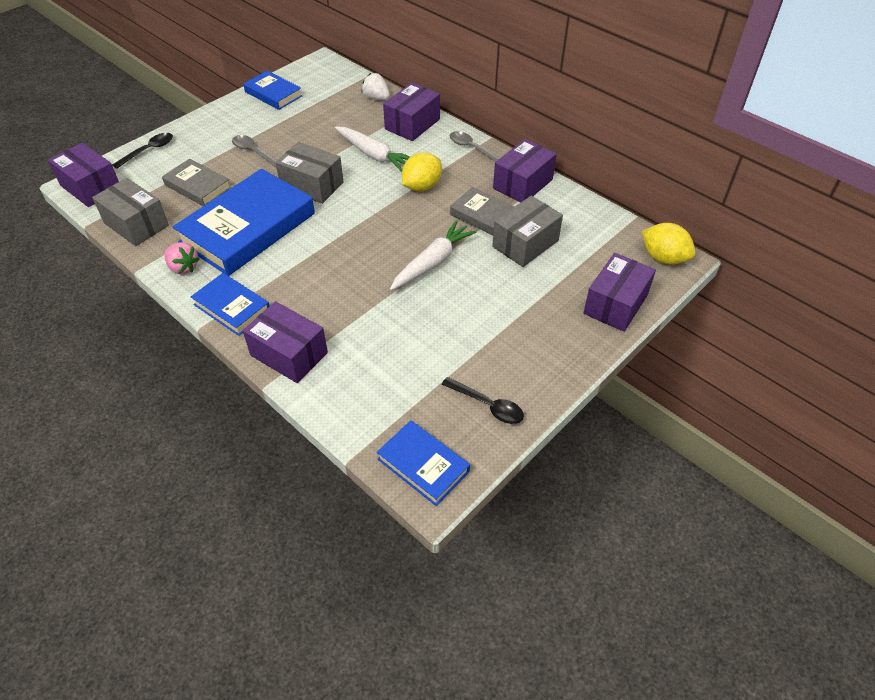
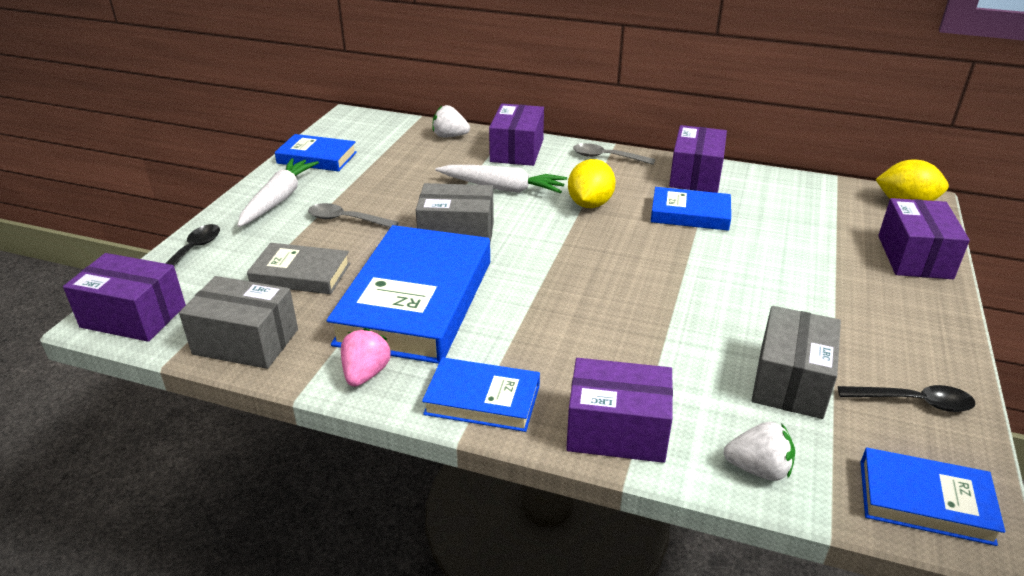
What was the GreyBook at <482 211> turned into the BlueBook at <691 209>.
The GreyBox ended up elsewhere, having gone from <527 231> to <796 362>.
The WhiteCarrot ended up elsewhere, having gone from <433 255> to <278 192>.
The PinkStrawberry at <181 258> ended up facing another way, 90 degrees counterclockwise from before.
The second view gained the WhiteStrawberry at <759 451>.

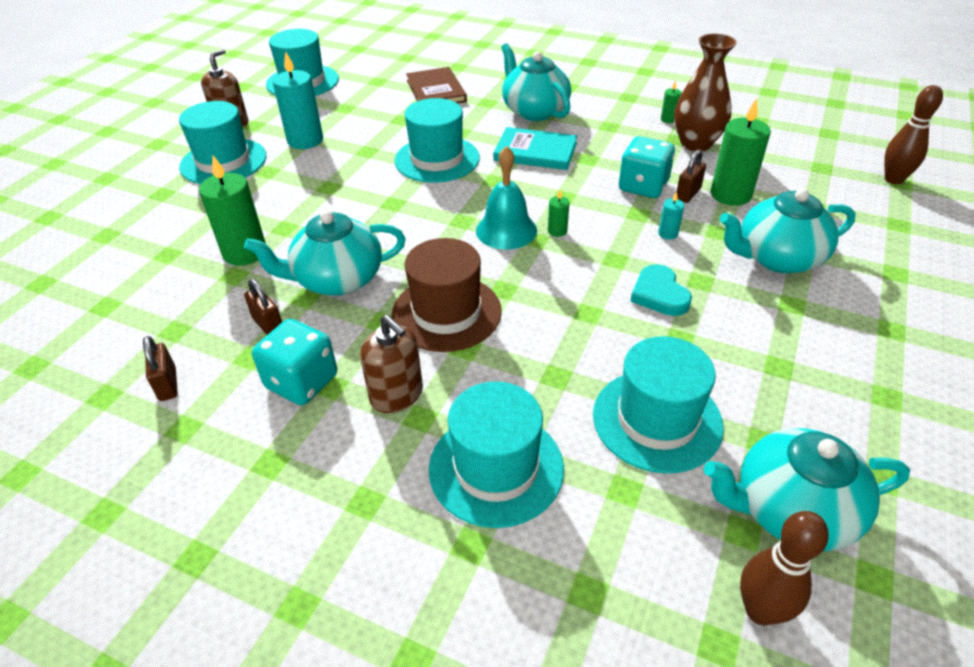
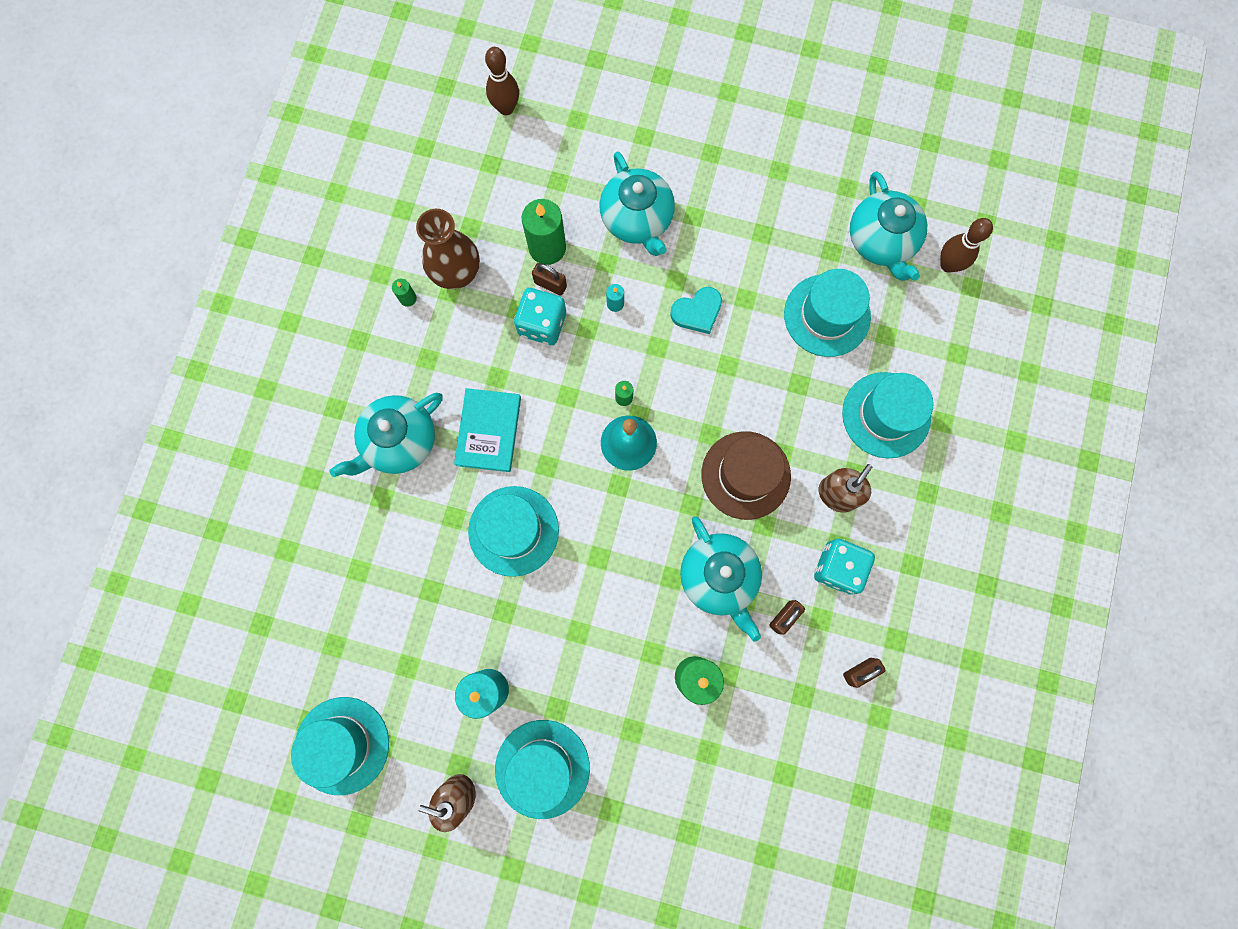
The second view lost the BrownBook at <436 85>.

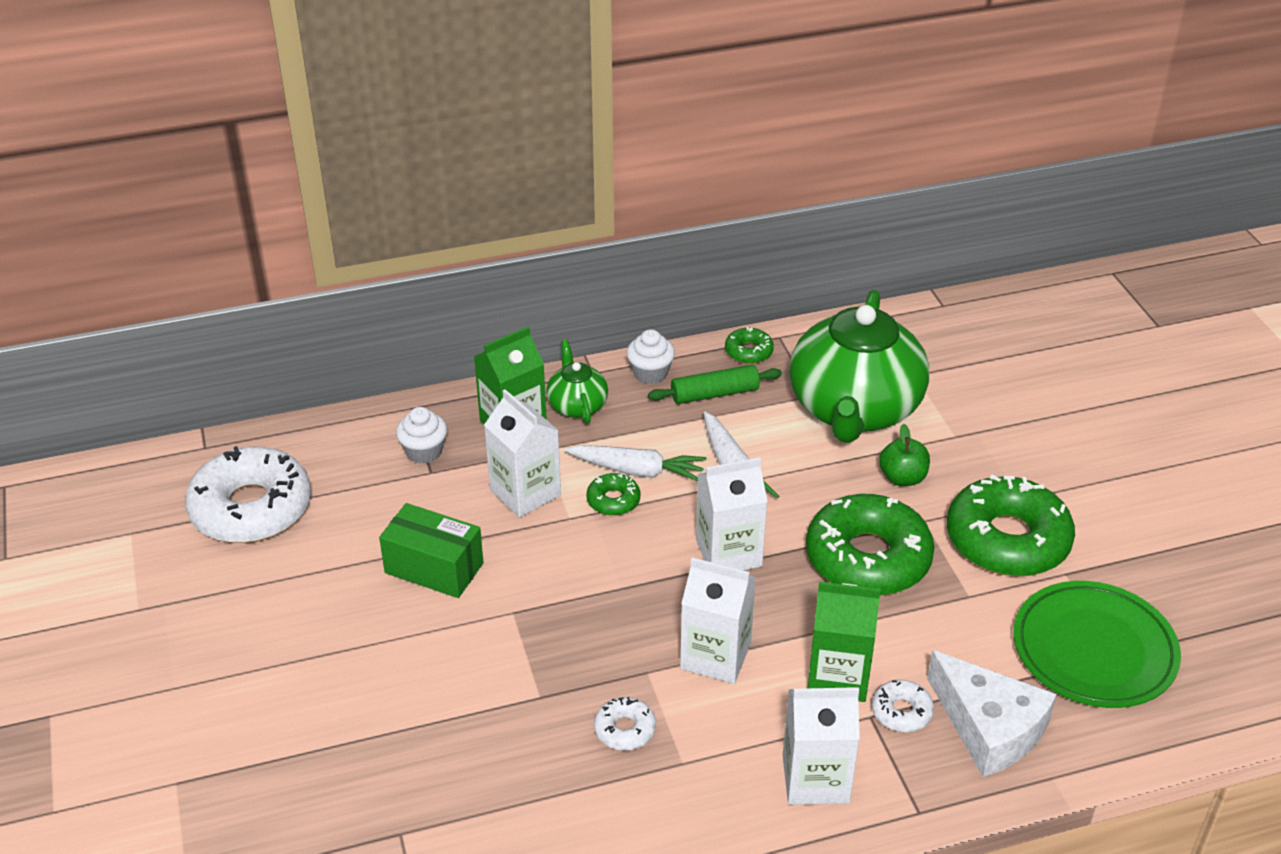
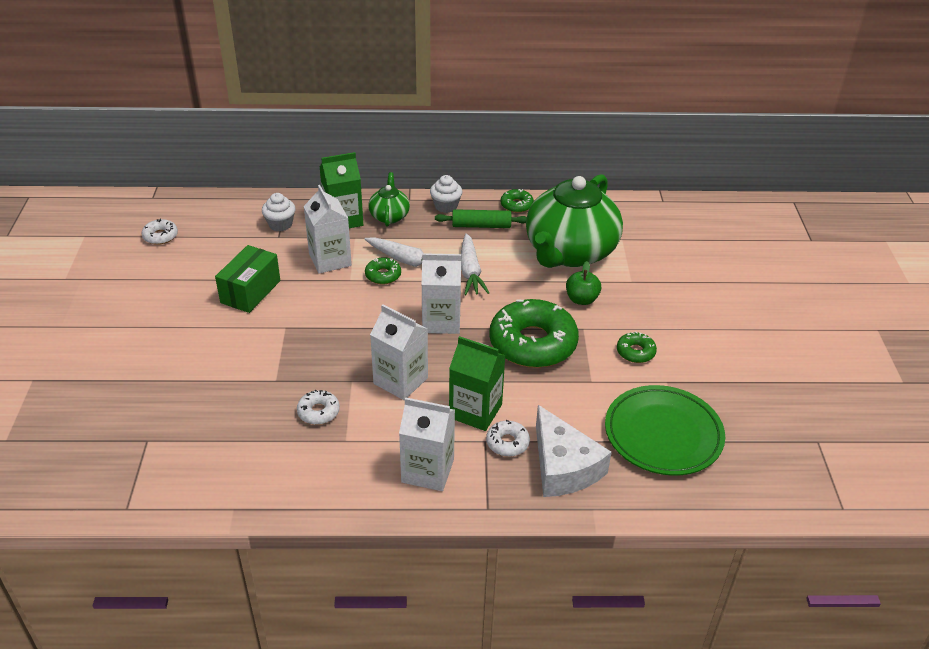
The size of the WhiteDonut at <248 494> changed by a factor of 0.44.
The size of the GreenDonut at <1011 526> changed by a factor of 0.44.
The GreenBox at <431 550> ended up facing another way, 75 degrees clockwise from before.

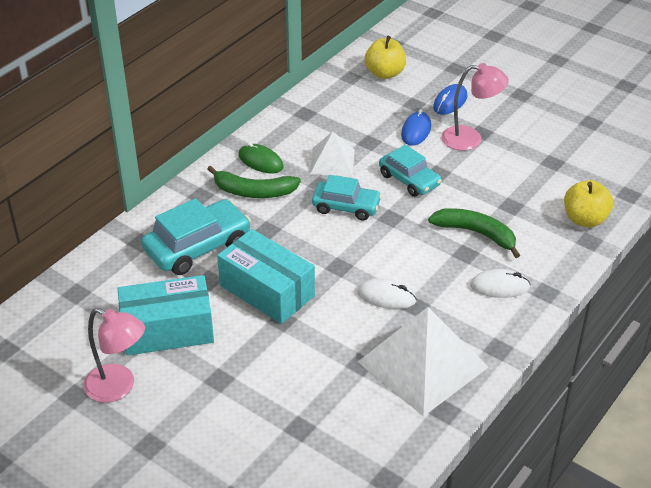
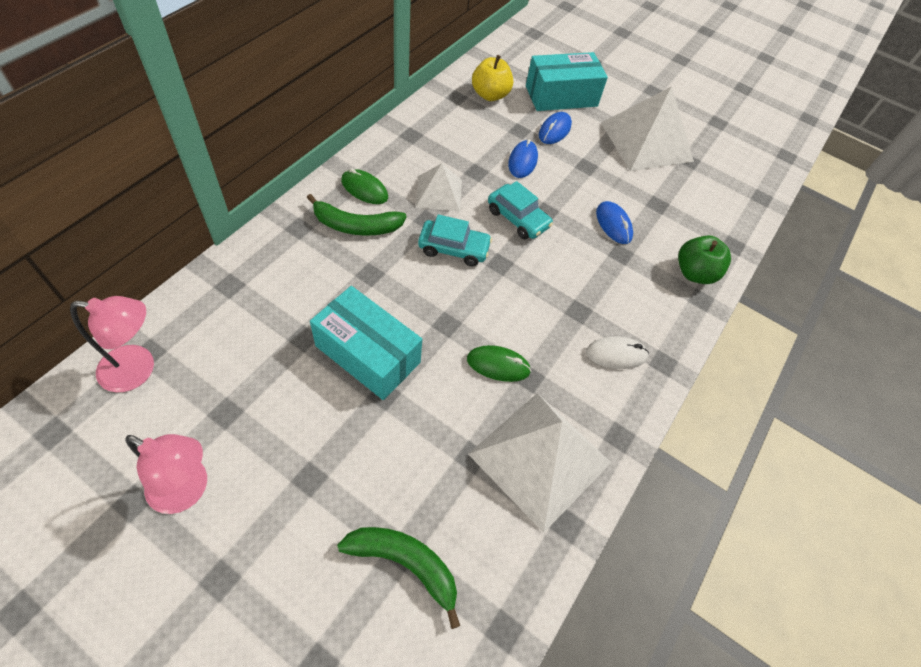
The PinkLamp ended up elsewhere, having gone from <475 107> to <112 344>.
What was the YellowApple at <588 203> turned into the GreenApple at <704 259>.
The second view lost the TurquoiseCar at <196 236>.
The GreenBanana ended up elsewhere, having gone from <474 233> to <398 578>.
The TurquoiseBox ended up elsewhere, having gone from <165 315> to <567 81>.
What was the WhiteMouse at <387 293> turned into the GreenMouse at <499 363>.
The second view gained the WhitePyramid at <647 128>.
The second view gained the BlueMouse at <614 222>.

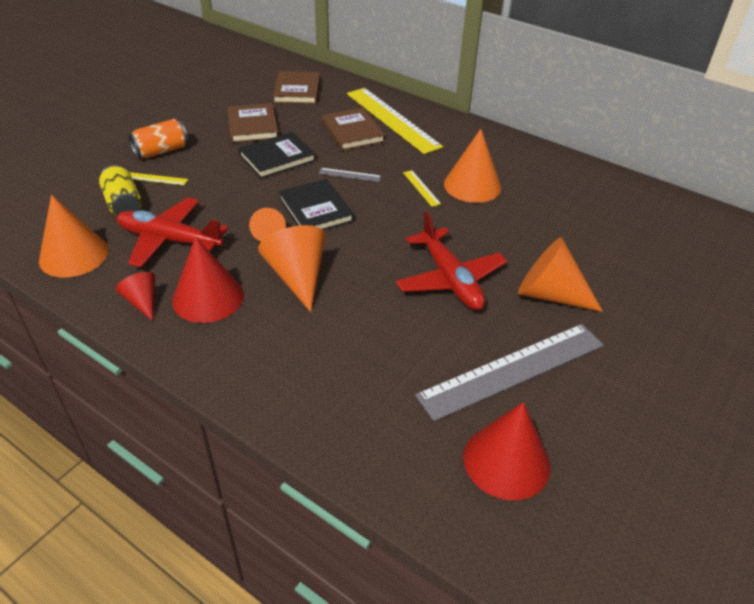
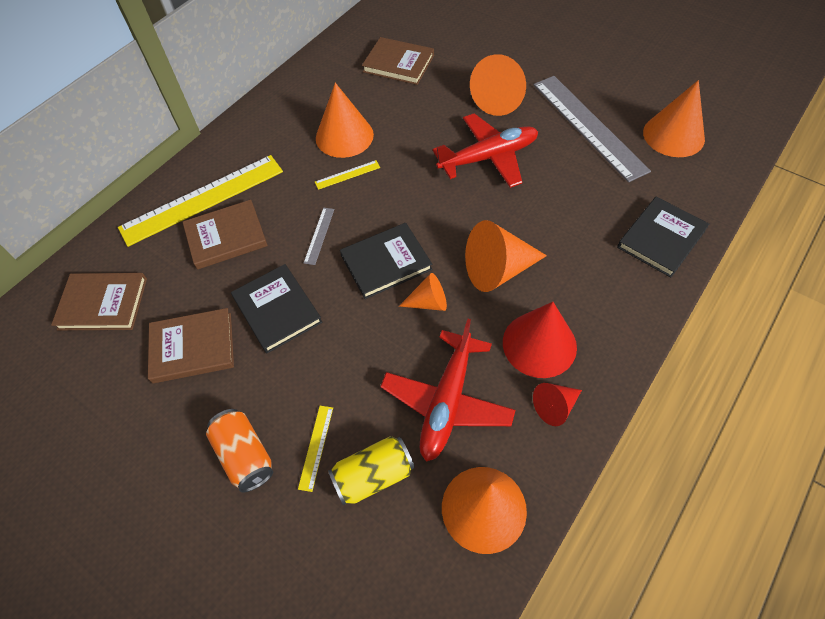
What was the RedCone at <506 451> turned into the OrangeCone at <674 118>.
The second view gained the BrownBook at <398 61>.
The second view gained the BlackBook at <663 237>.

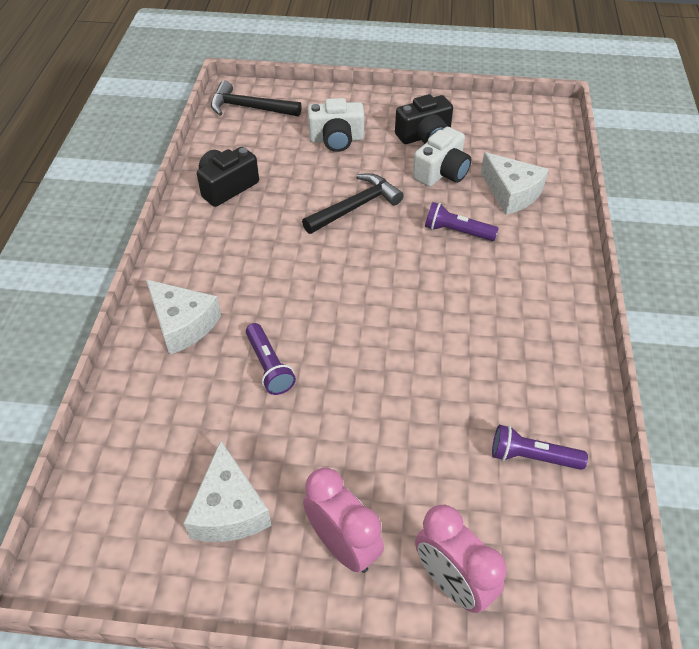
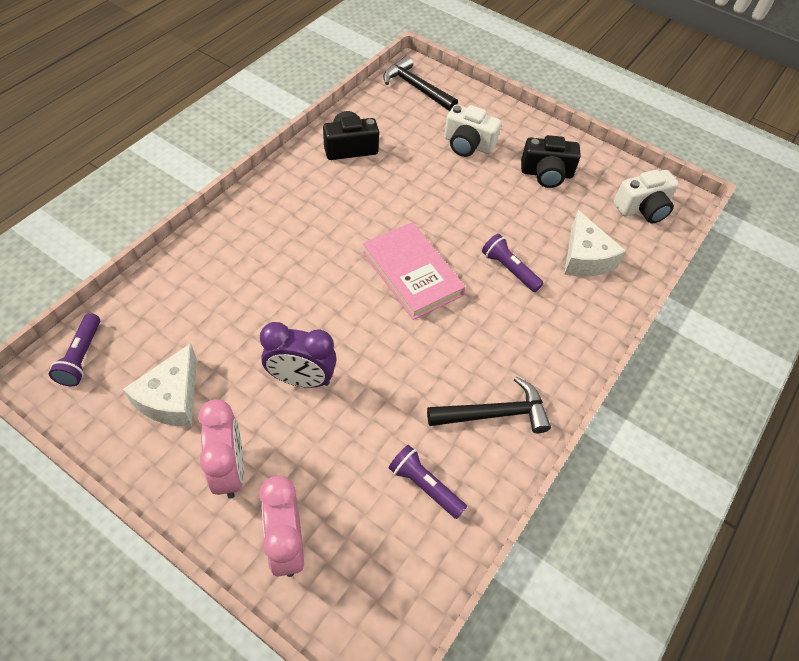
The WhiteCamera ended up elsewhere, having gone from <441 157> to <646 196>.
The BlackHammer ended up elsewhere, having gone from <353 203> to <489 405>.
The second view lost the WhiteCheese at <183 317>.
The PurpleFlashlight ended up elsewhere, having gone from <271 359> to <74 349>.
The second view gained the PinkBook at <414 271>.
The second view gained the PurpleClock at <298 355>.

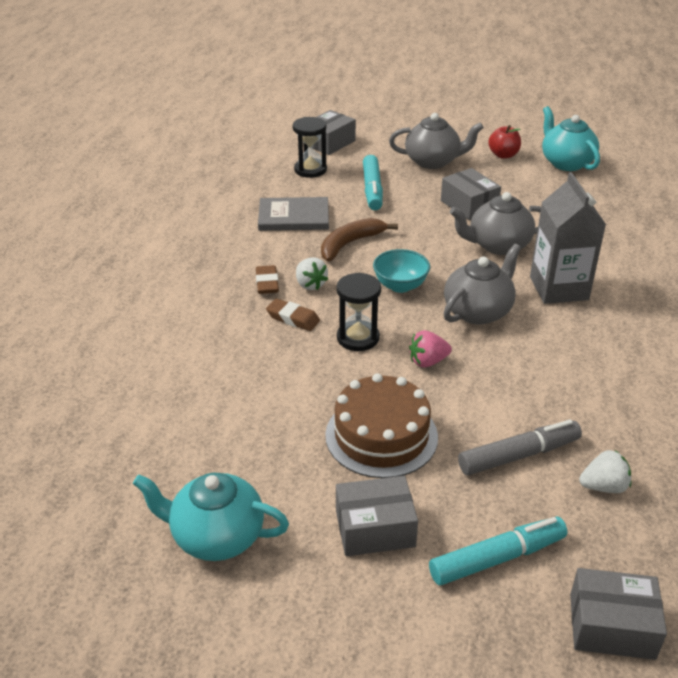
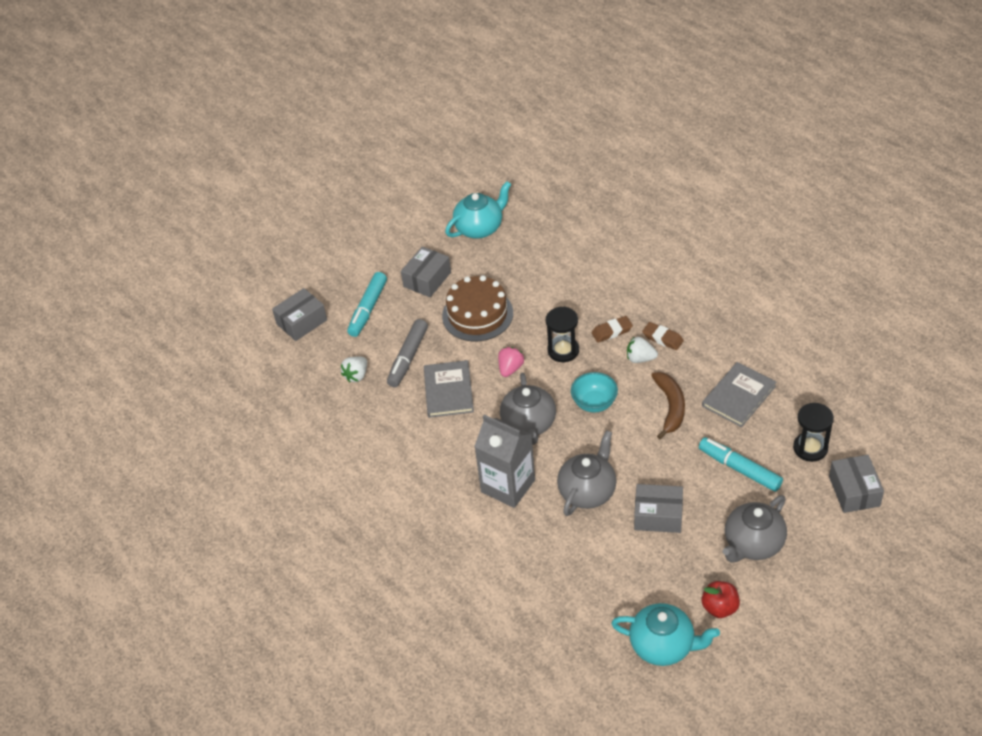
The second view gained the GreyBook at <449 389>.

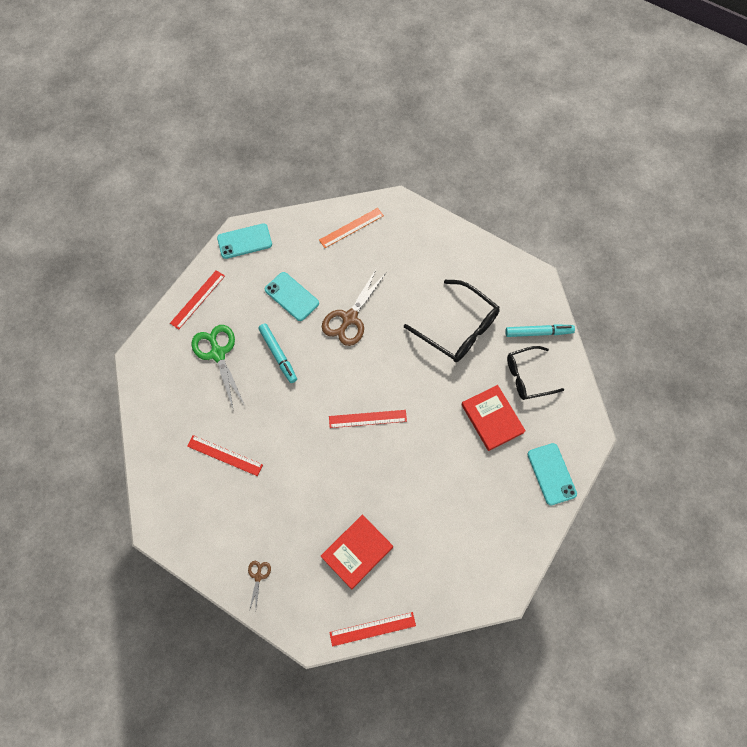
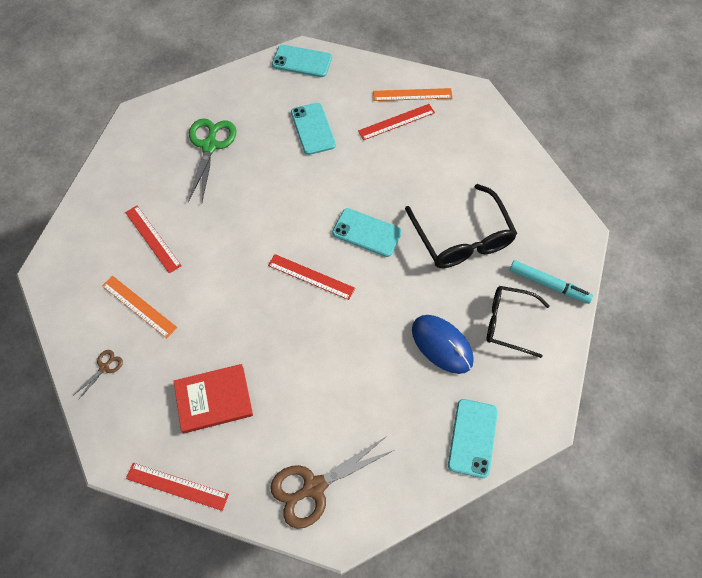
The RedRuler ended up elsewhere, having gone from <197 299> to <396 122>.
The BrownScissors ended up elsewhere, having gone from <354 308> to <332 483>.
The second view lost the TurquoiseMarker at <277 353>.
Where the RedBook stood at <493 418>, the BlueMouse came to stand at <443 344>.
The second view gained the TurquoisePhone at <367 232>.
The second view gained the OrangeRuler at <139 307>.

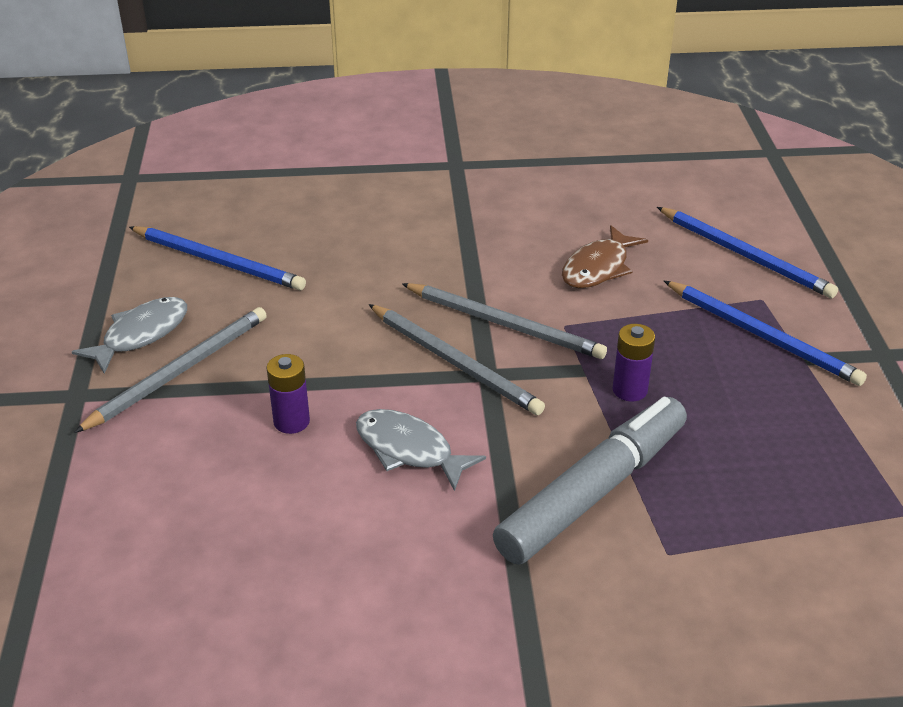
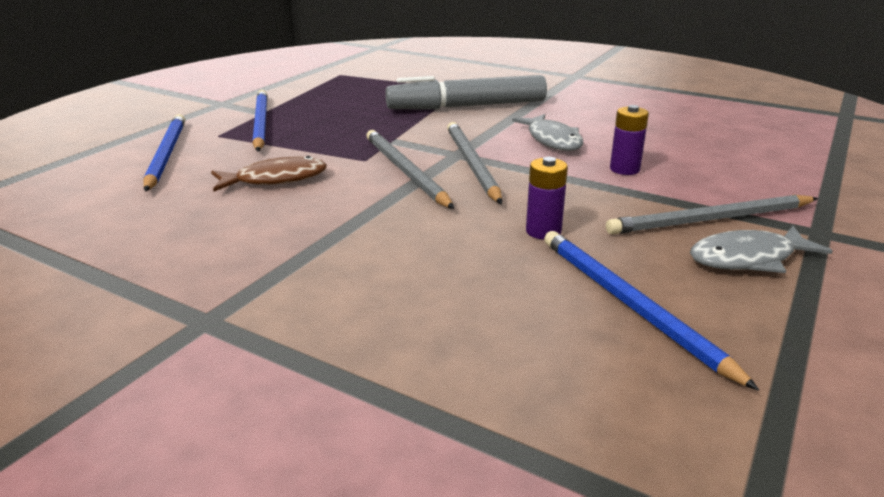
The PurpleBattery ended up elsewhere, having gone from <633 363> to <547 198>.

